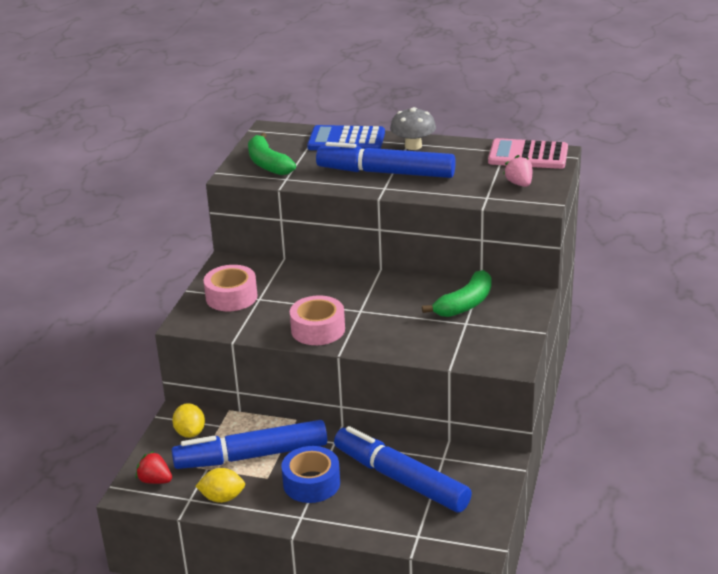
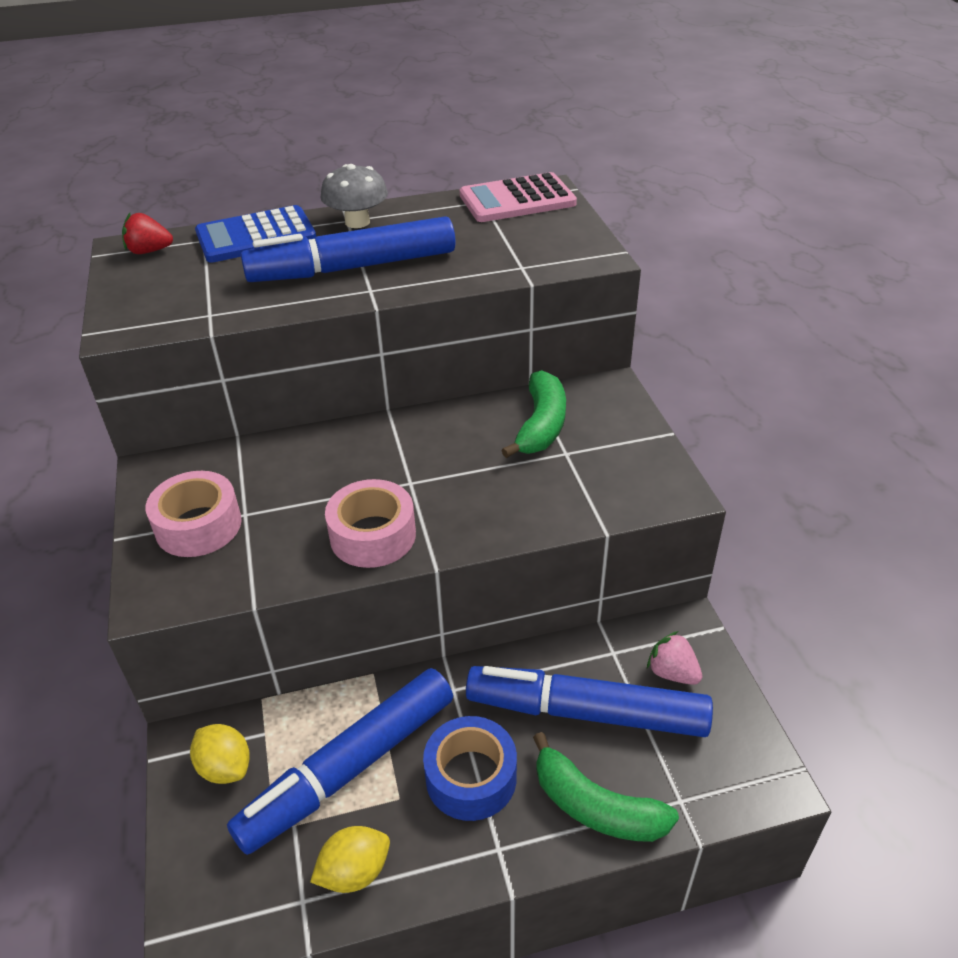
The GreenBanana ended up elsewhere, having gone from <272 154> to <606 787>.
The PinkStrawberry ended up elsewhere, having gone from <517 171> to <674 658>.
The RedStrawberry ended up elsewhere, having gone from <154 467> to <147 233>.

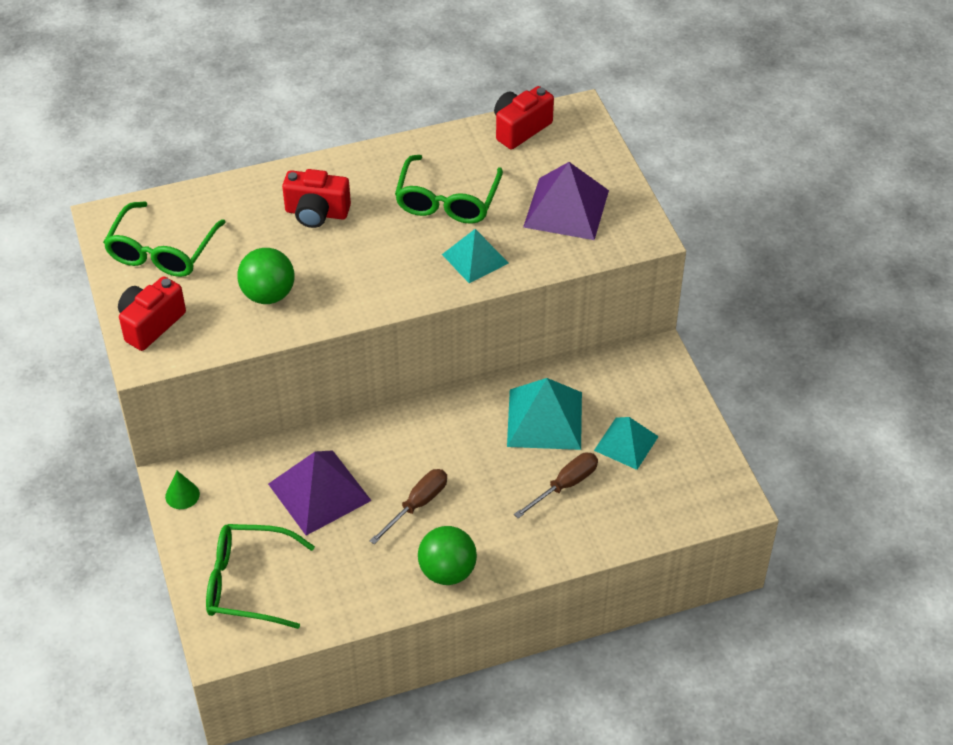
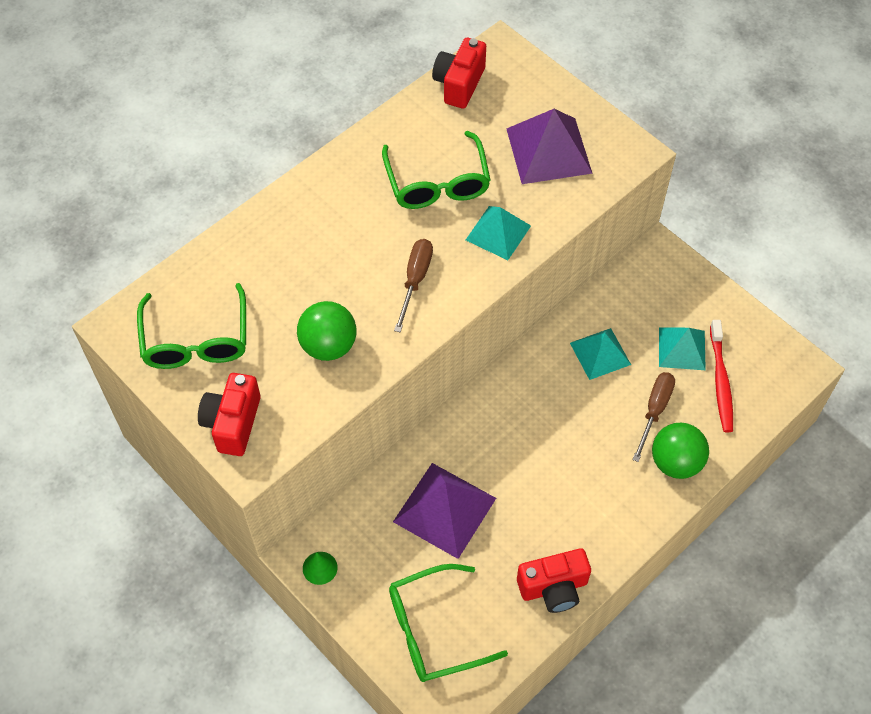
The RedCamera ended up elsewhere, having gone from <316 198> to <554 580>.
The size of the TurquoisePyramid at <544 414> changed by a factor of 0.65.
The BrownScrewdriver ended up elsewhere, having gone from <408 506> to <413 285>.
The GreenBall ended up elsewhere, having gone from <447 555> to <680 451>.
The second view gained the RedToothbrush at <721 376>.

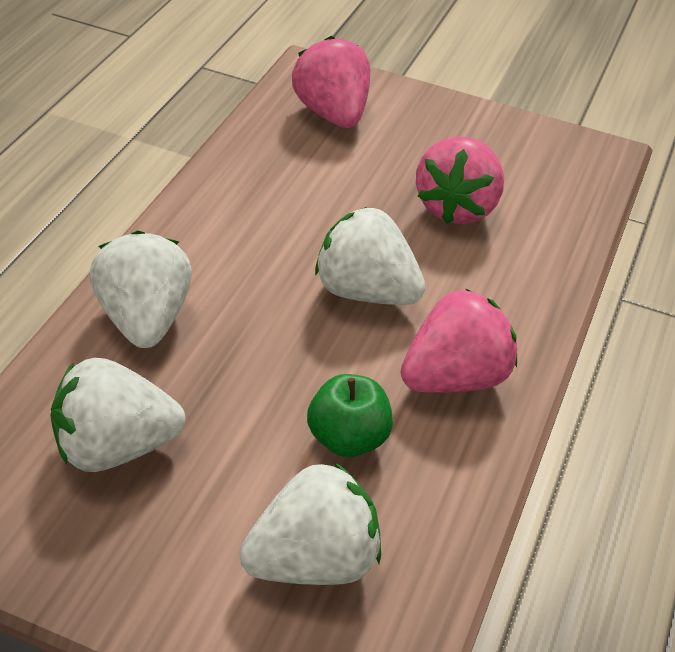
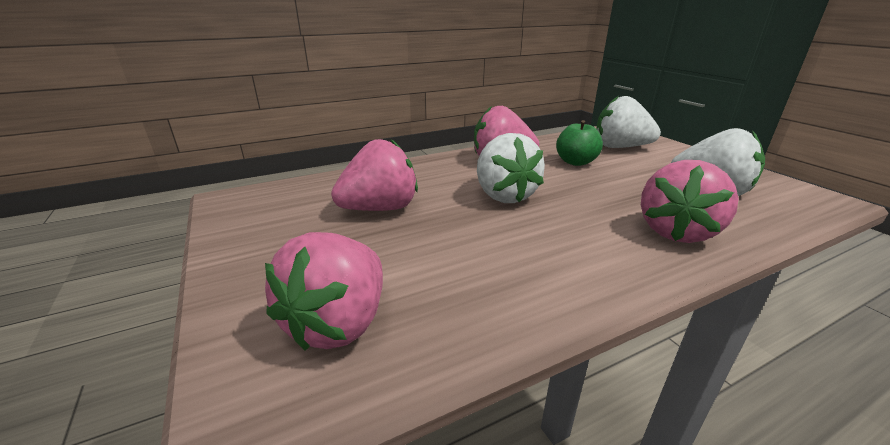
What was the WhiteStrawberry at <141 289> turned into the PinkStrawberry at <690 201>.

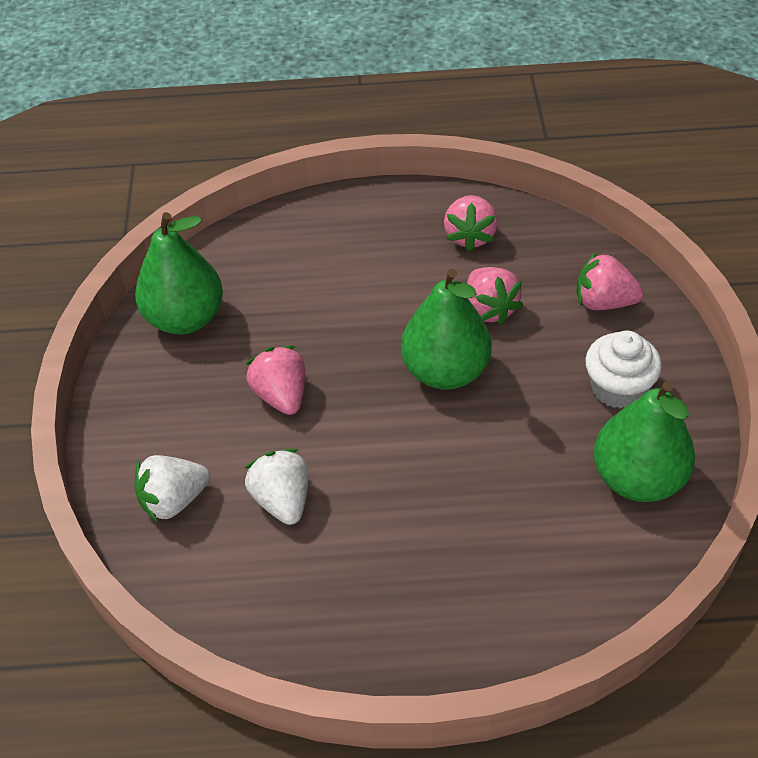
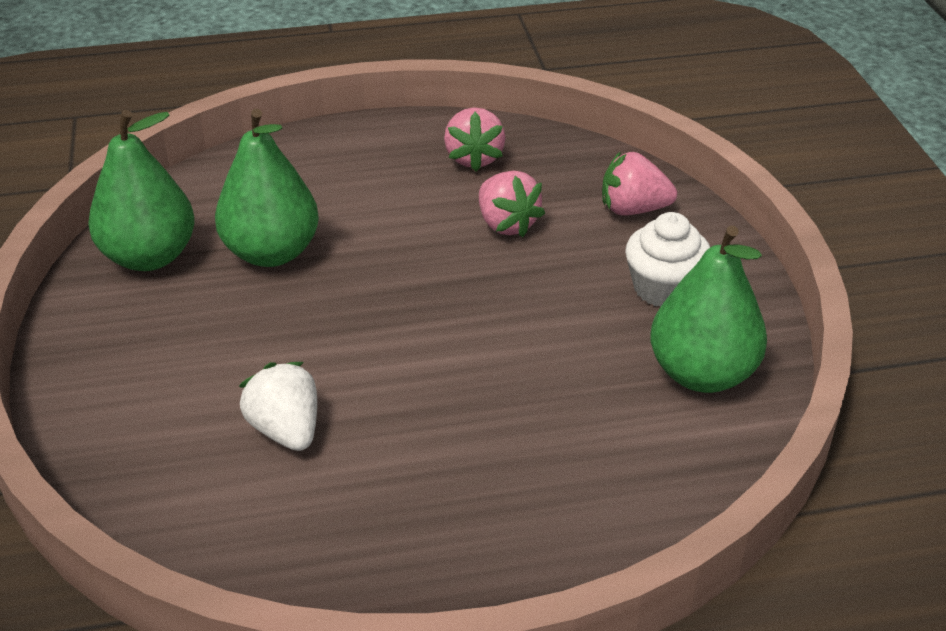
The GreenPear ended up elsewhere, having gone from <446 329> to <267 188>.
The second view lost the PinkStrawberry at <275 380>.
The second view lost the WhiteStrawberry at <172 488>.

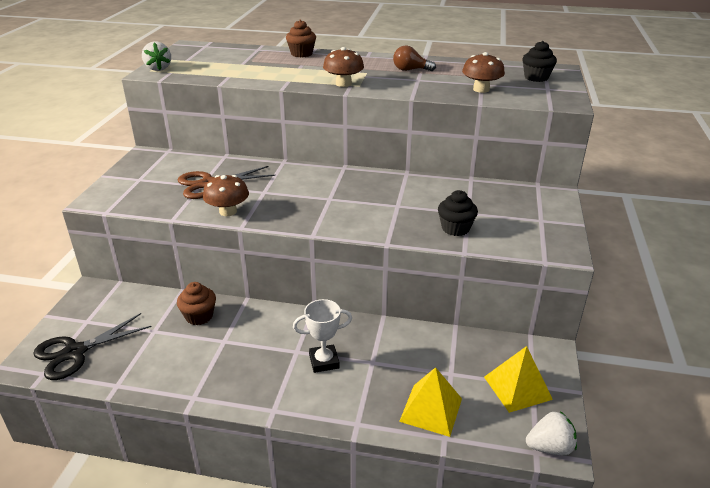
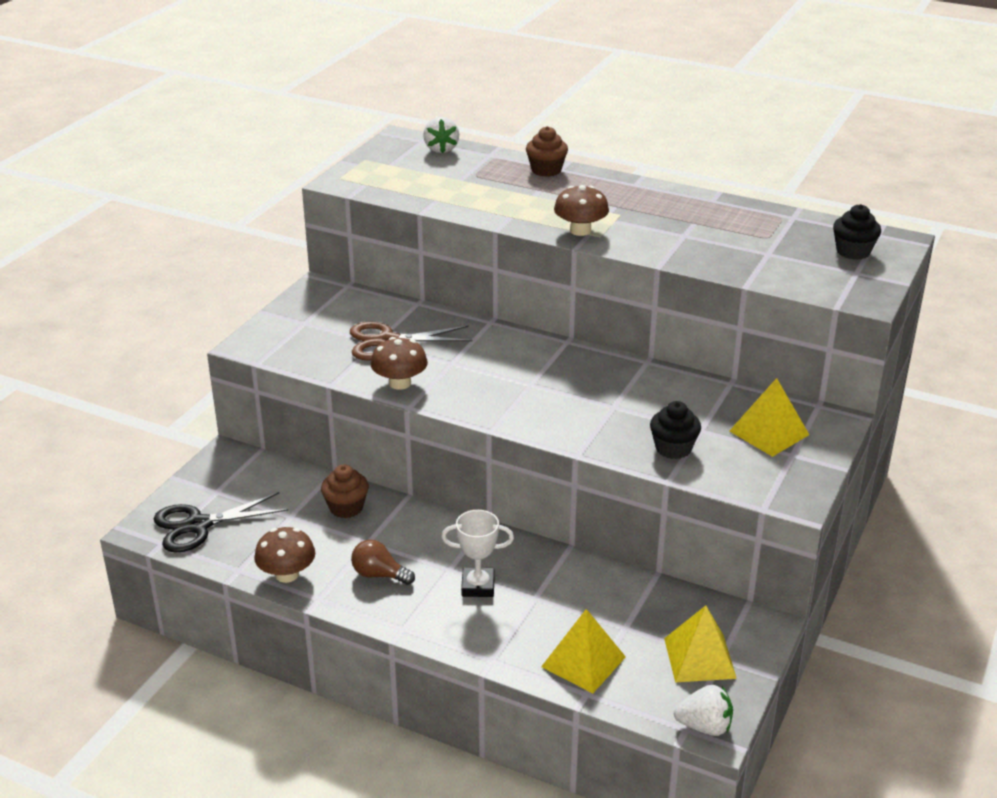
The WhiteStrawberry ended up elsewhere, having gone from <156 56> to <441 135>.
The BrownLightBulb ended up elsewhere, having gone from <414 58> to <383 562>.
The BrownMushroom ended up elsewhere, having gone from <483 72> to <284 555>.
The second view gained the YellowPyramid at <769 417>.

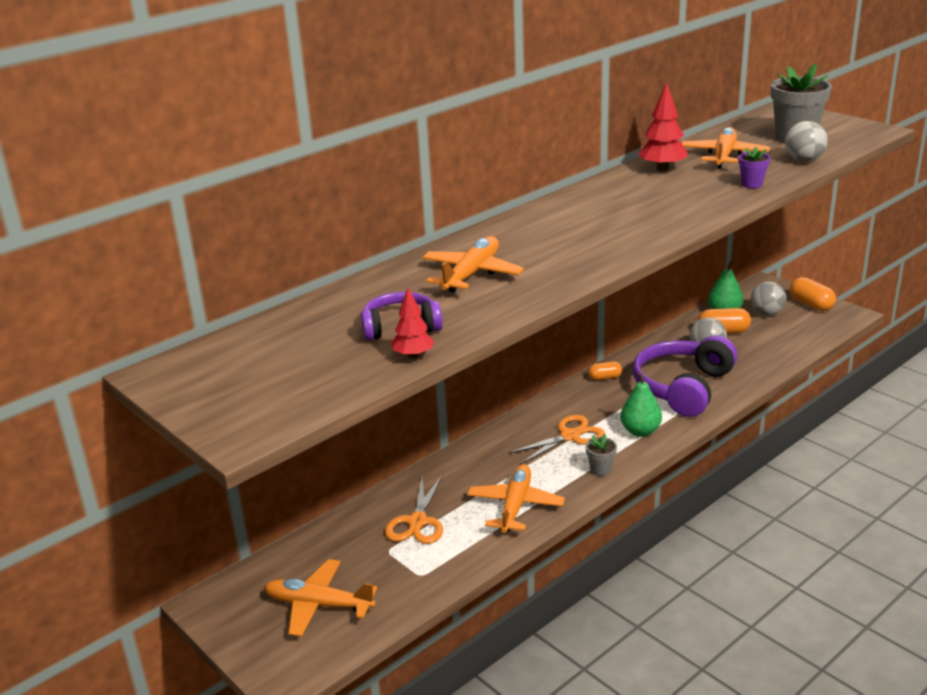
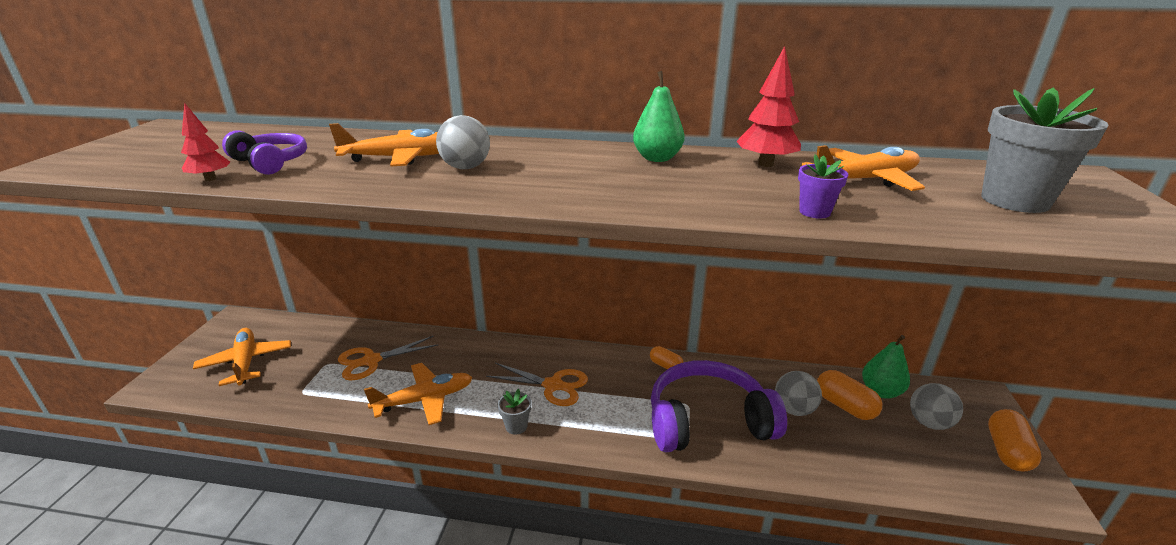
The GreyBall ended up elsewhere, having gone from <806 141> to <463 142>.
The GreenPear ended up elsewhere, having gone from <641 404> to <659 116>.

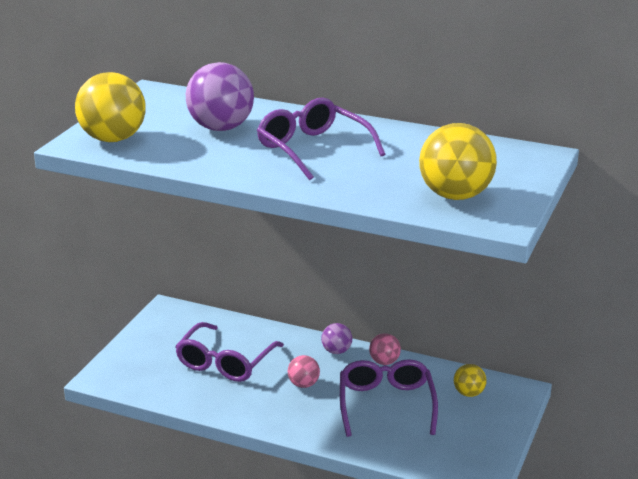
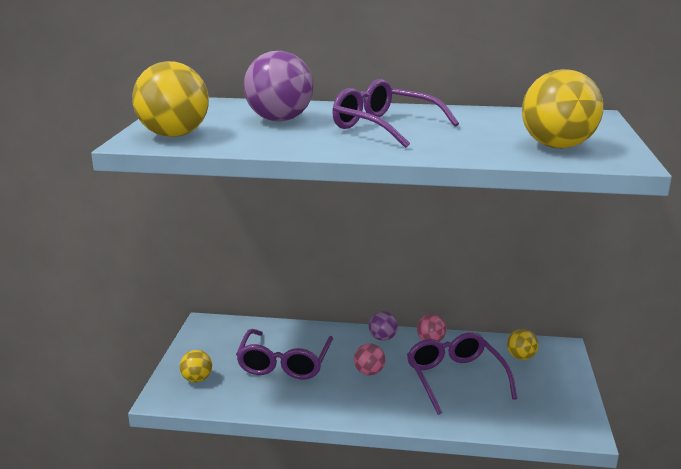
The second view gained the YellowBall at <196 366>.

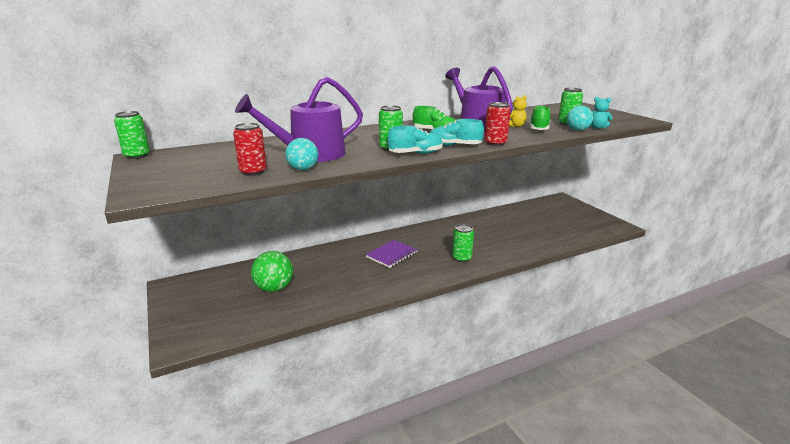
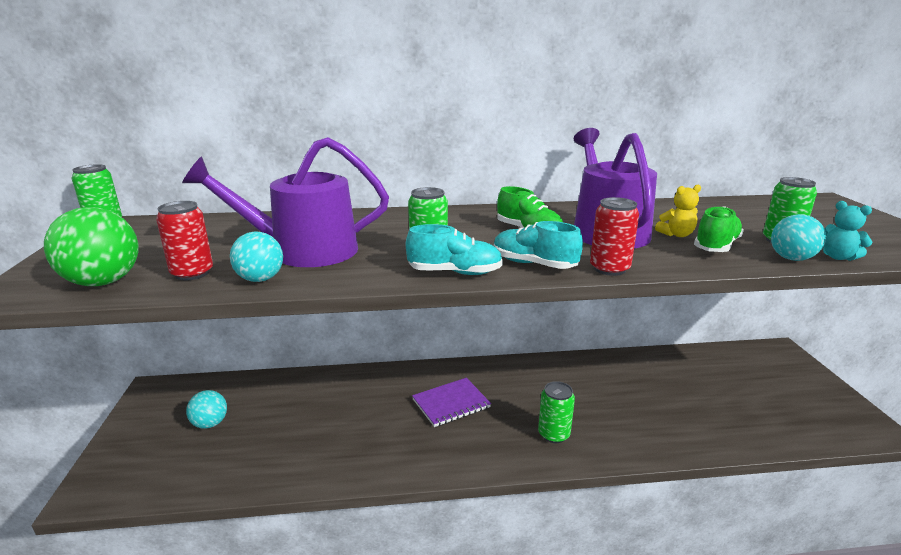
The GreenBall ended up elsewhere, having gone from <272 271> to <91 246>.
The second view gained the TurquoiseBall at <206 409>.

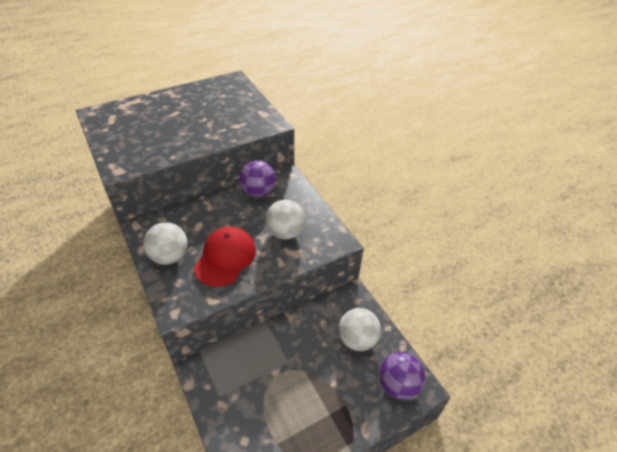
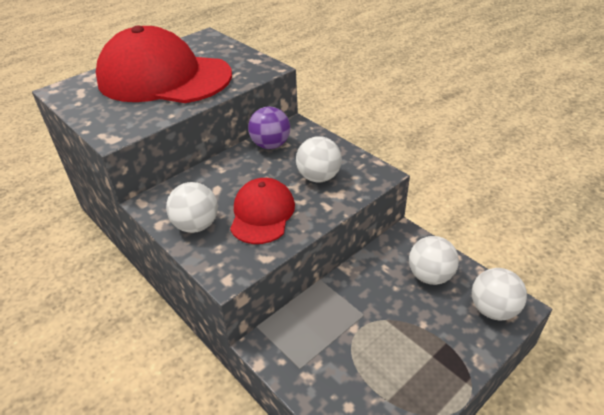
What was the PurpleBall at <402 376> turned into the WhiteBall at <499 294>.
The second view gained the RedCap at <164 64>.

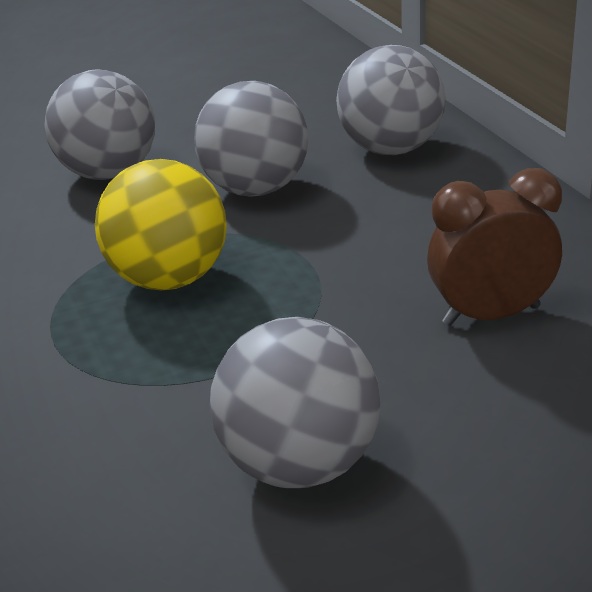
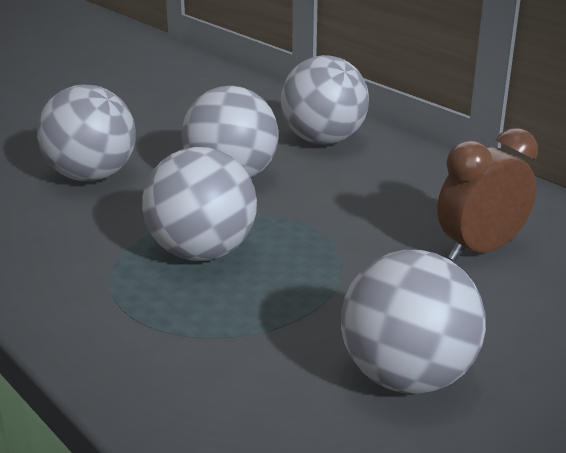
What was the YellowBall at <161 224> turned into the GreyBall at <199 204>.

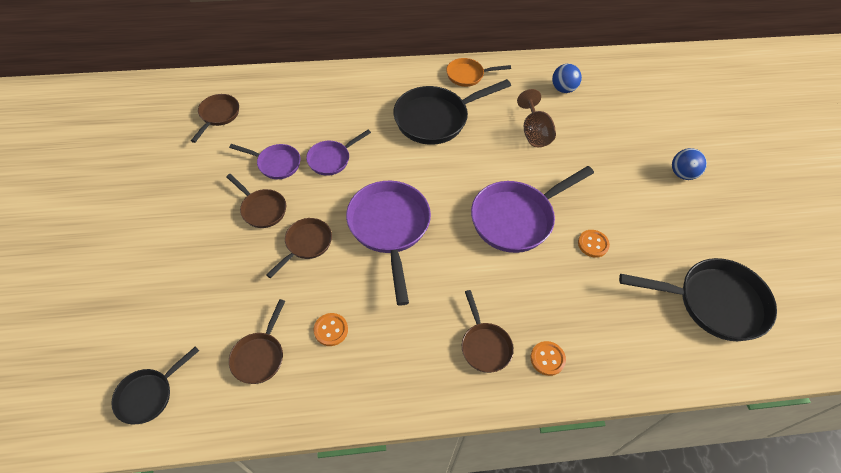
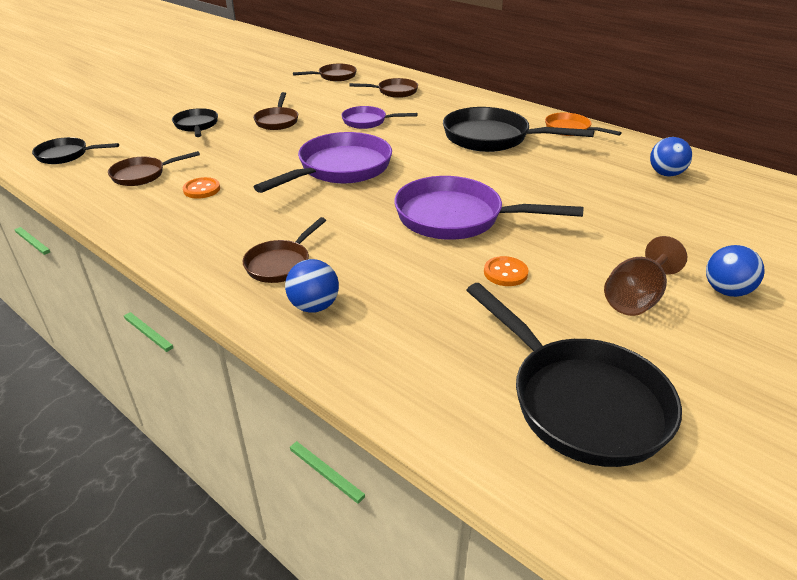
The BrownGoblet ended up elsewhere, having gone from <536 118> to <645 276>.
The second view lost the PurplePan at <264 161>.
The BrownPan ended up elsewhere, having gone from <299 248> to <383 88>.
Where the OrangeButton stood at <548 358>, the BlueBall came to stand at <312 286>.
The second view gained the BlackPan at <195 122>.

